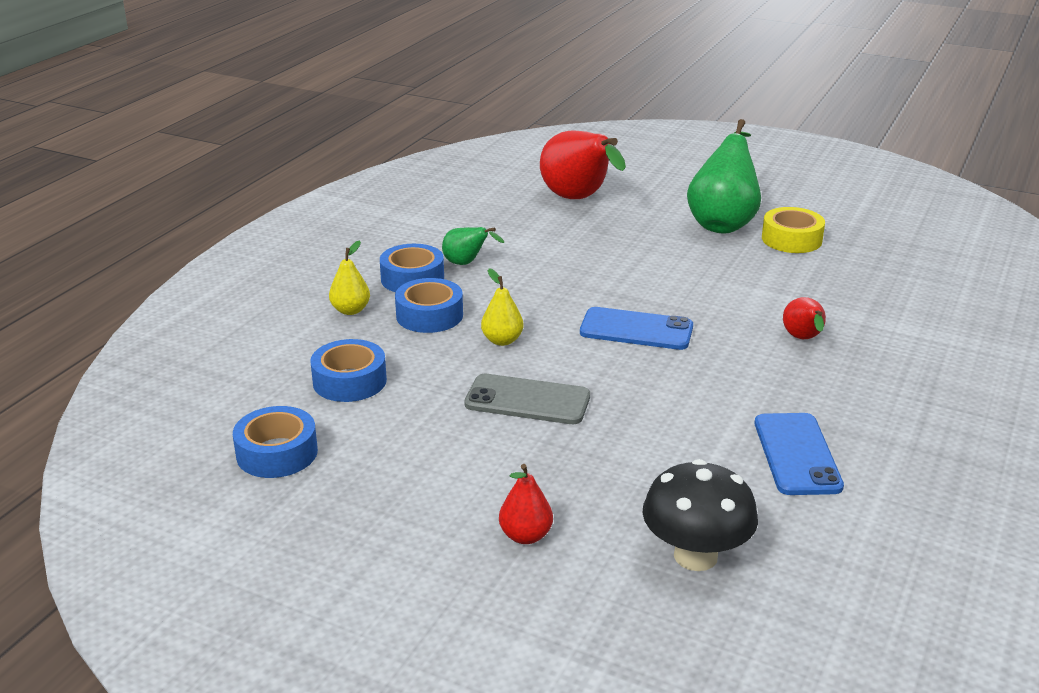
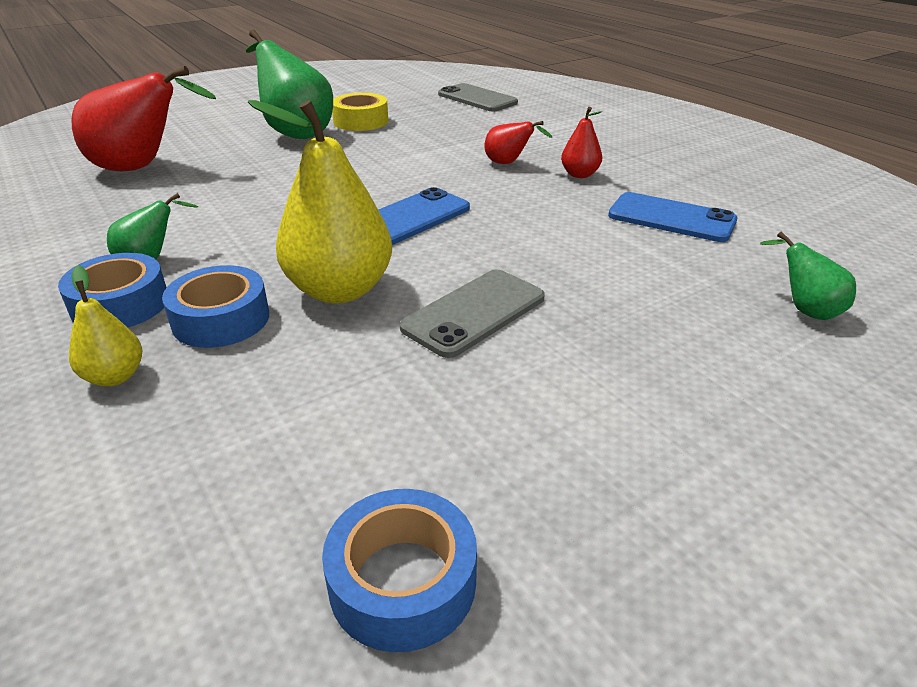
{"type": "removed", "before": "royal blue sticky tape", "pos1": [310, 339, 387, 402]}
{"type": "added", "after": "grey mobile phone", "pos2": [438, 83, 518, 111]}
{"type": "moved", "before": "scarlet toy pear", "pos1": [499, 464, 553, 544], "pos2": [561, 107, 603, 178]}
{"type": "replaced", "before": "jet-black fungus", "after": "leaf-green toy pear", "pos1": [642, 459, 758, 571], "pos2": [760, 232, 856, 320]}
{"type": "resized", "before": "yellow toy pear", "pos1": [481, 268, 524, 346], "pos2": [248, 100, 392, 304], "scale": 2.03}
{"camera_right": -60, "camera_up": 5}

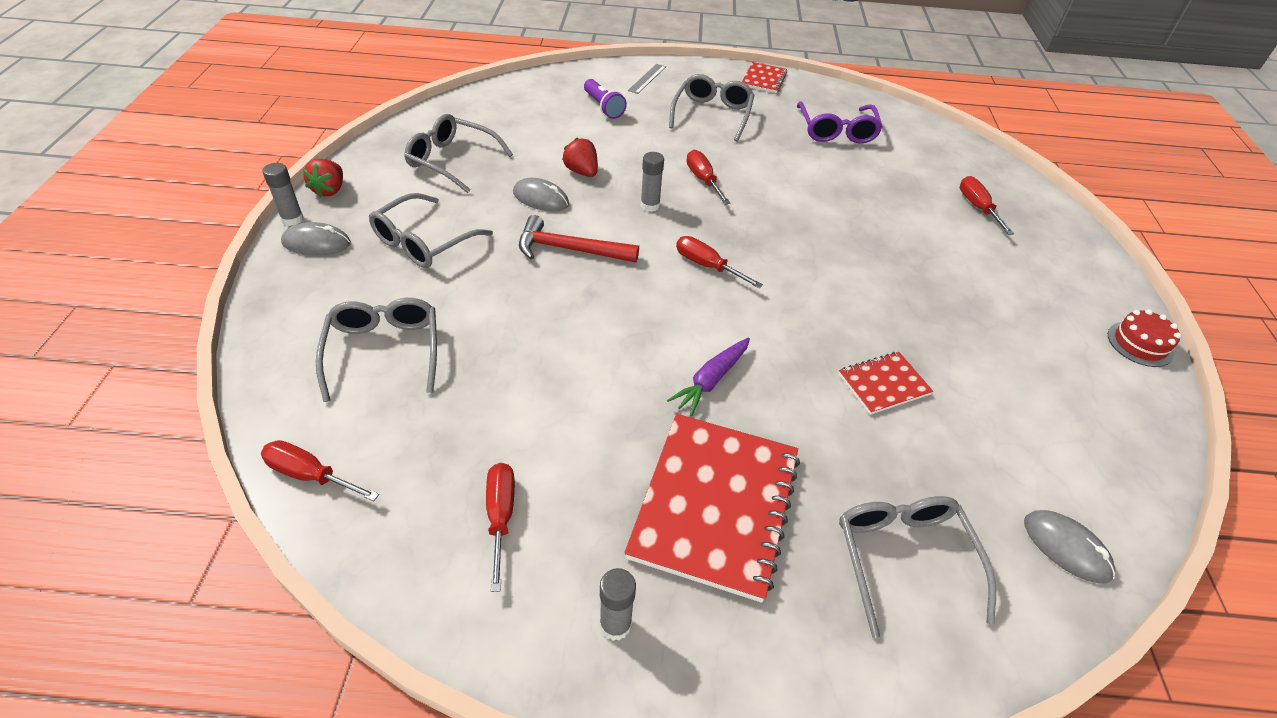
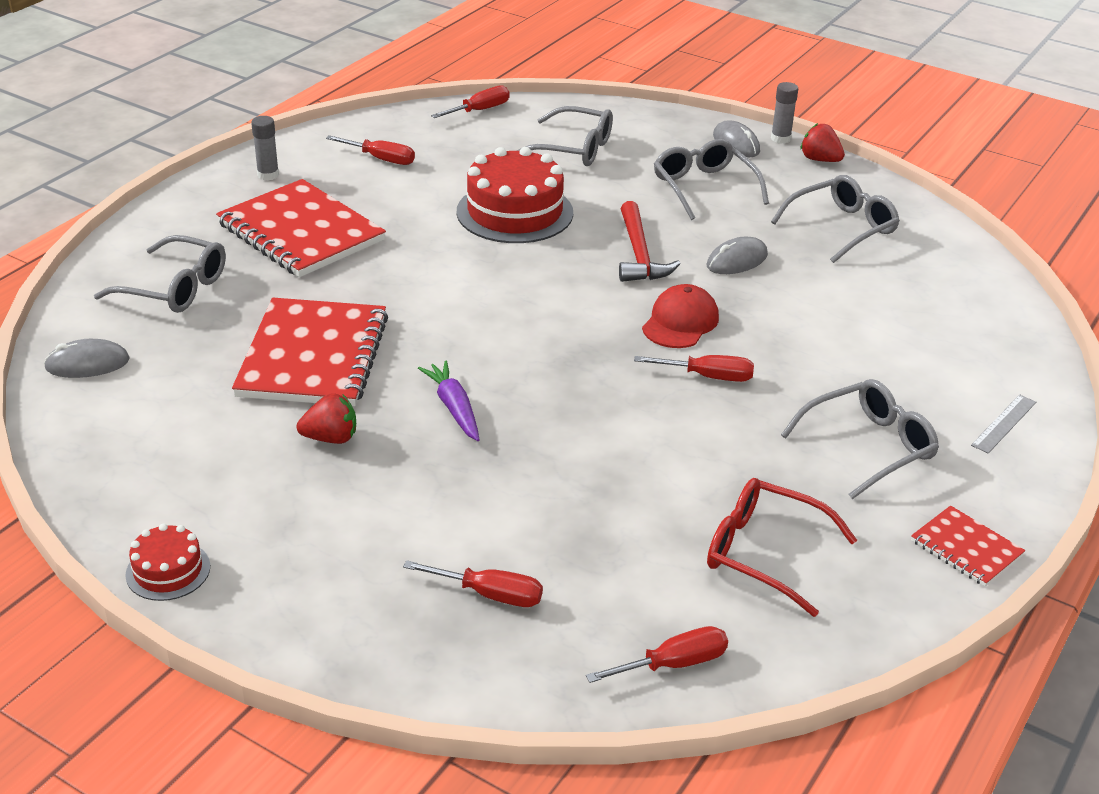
{"type": "removed", "before": "violet flashlight", "pos1": [584, 79, 627, 119]}
{"type": "added", "after": "scarlet cake", "pos2": [457, 147, 573, 243]}
{"type": "moved", "before": "scarlet strawberry", "pos1": [562, 137, 598, 177], "pos2": [296, 393, 356, 444]}
{"type": "moved", "before": "violet root vegetable", "pos1": [667, 338, 750, 416], "pos2": [418, 360, 479, 441]}
{"type": "moved", "before": "scarlet screwdriver", "pos1": [676, 236, 763, 288], "pos2": [586, 626, 728, 683]}
{"type": "replaced", "before": "grey glue stick", "after": "scarlet peaked cap", "pos1": [641, 152, 664, 212], "pos2": [642, 284, 719, 348]}
{"type": "recoloured", "before": "violet glasses", "after": "scarlet glasses", "pos1": [797, 101, 883, 143], "pos2": [707, 478, 857, 617]}
{"type": "turned", "before": "grey computer mouse", "pos1": [281, 222, 351, 255], "pos2": [713, 120, 760, 157], "turn": -60}
{"type": "turned", "before": "scarlet claw hammer", "pos1": [519, 215, 639, 263], "pos2": [619, 201, 681, 282], "turn": 135}
{"type": "turned", "before": "grey ruler", "pos1": [628, 64, 666, 94], "pos2": [971, 394, 1036, 454], "turn": 75}
{"type": "turned", "before": "grey glasses", "pos1": [669, 74, 754, 142], "pos2": [781, 379, 939, 499], "turn": -75}
{"type": "resized", "before": "scarlet exercise book", "pos1": [839, 352, 933, 415], "pos2": [232, 298, 388, 406], "scale": 2.03}
{"camera_right": 120, "camera_up": -10}

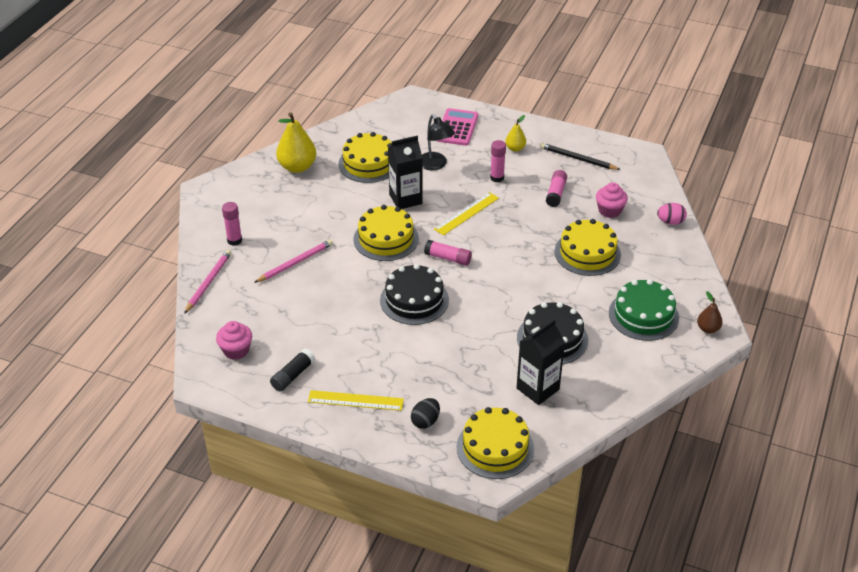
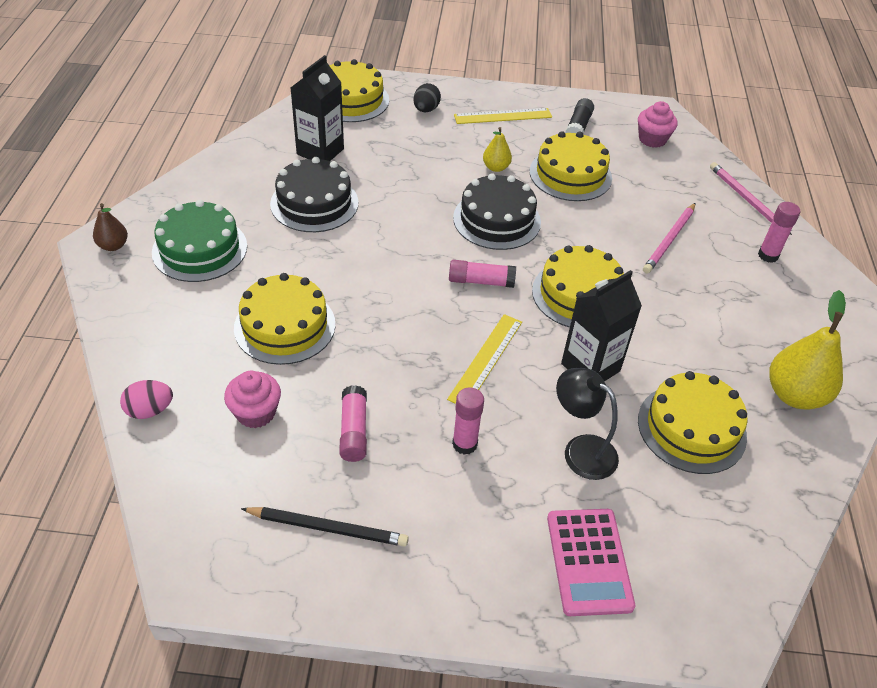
{"type": "added", "after": "yellow cake", "pos2": [530, 131, 612, 201]}
{"type": "moved", "before": "yellow toy pear", "pos1": [505, 115, 526, 152], "pos2": [483, 127, 512, 172]}
{"type": "turned", "before": "rose-pink pencil", "pos1": [184, 250, 232, 314], "pos2": [710, 162, 792, 235], "turn": 150}
{"camera_right": 160, "camera_up": 5}

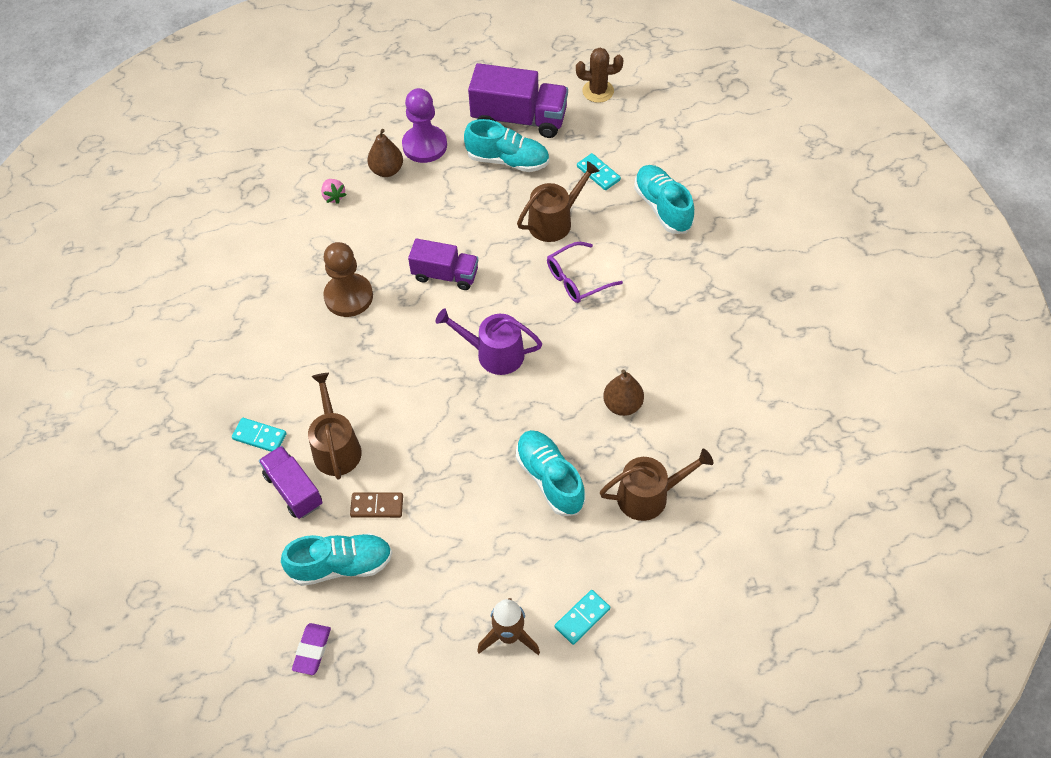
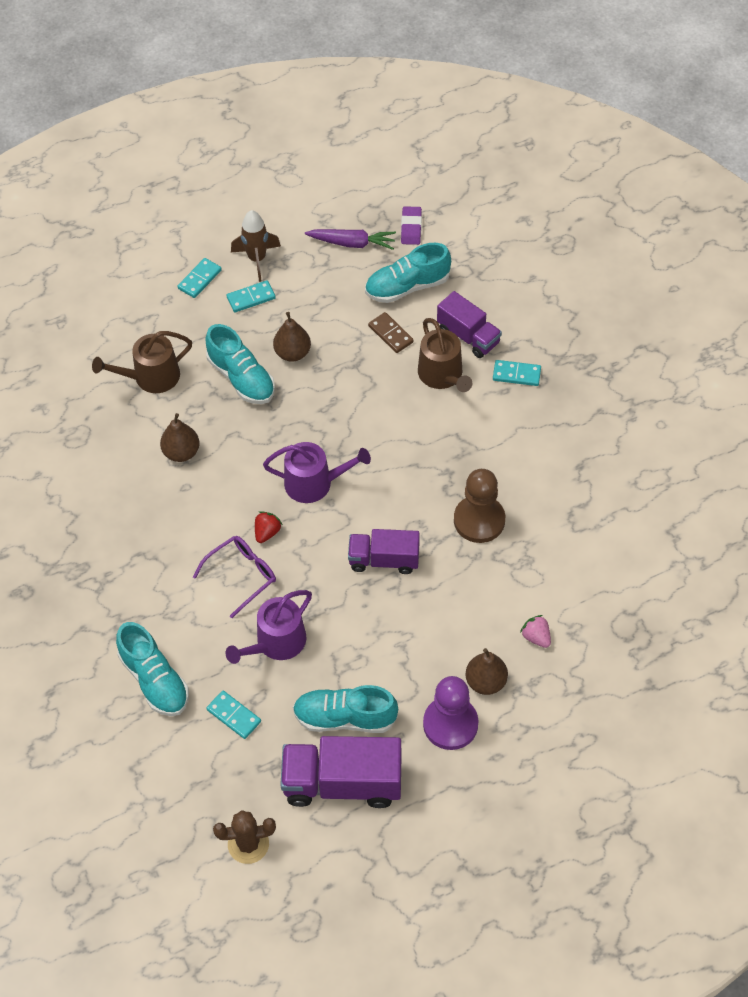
{"type": "added", "after": "aqua domino", "pos2": [227, 280, 276, 312]}
{"type": "added", "after": "scarlet strawberry", "pos2": [255, 511, 282, 543]}
{"type": "added", "after": "russet toy pear", "pos2": [273, 312, 311, 362]}
{"type": "added", "after": "violet root vegetable", "pos2": [305, 229, 396, 250]}
{"type": "recoloured", "before": "russet watering can", "after": "violet watering can", "pos1": [517, 161, 599, 242], "pos2": [226, 590, 312, 664]}
{"type": "turned", "before": "russet domino", "pos1": [350, 493, 403, 518], "pos2": [368, 312, 414, 353], "turn": 60}
{"camera_right": 170, "camera_up": 0}

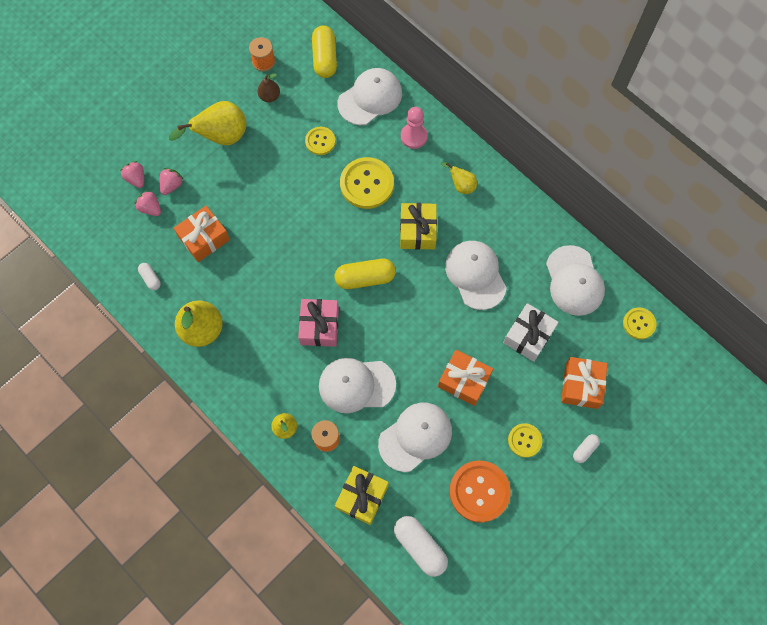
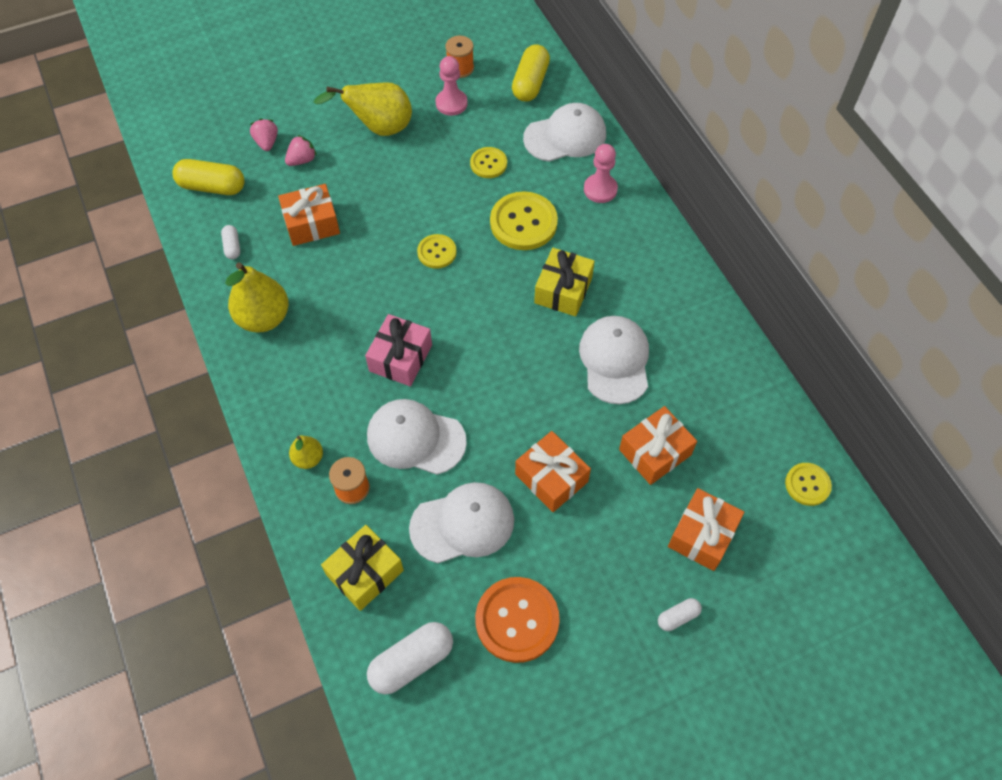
{"type": "removed", "before": "rose-pink strawberry", "pos1": [135, 190, 161, 216]}
{"type": "removed", "before": "yellow toy pear", "pos1": [441, 162, 477, 194]}
{"type": "removed", "before": "white peaked cap", "pos1": [546, 245, 605, 316]}
{"type": "moved", "before": "yellow capsule", "pos1": [335, 259, 396, 289], "pos2": [172, 159, 245, 195]}
{"type": "moved", "before": "yellow sewing button", "pos1": [508, 423, 542, 458], "pos2": [417, 234, 457, 269]}
{"type": "replaced", "before": "russet toy pear", "after": "rose-pink pawn", "pos1": [257, 74, 280, 102], "pos2": [436, 56, 467, 116]}
{"type": "recoloured", "before": "white gift", "after": "orange gift", "pos1": [503, 303, 559, 362], "pos2": [619, 406, 697, 485]}
{"type": "turned", "before": "white capsule", "pos1": [394, 516, 448, 577], "pos2": [367, 622, 453, 694], "turn": 75}
{"camera_right": 20, "camera_up": -10}

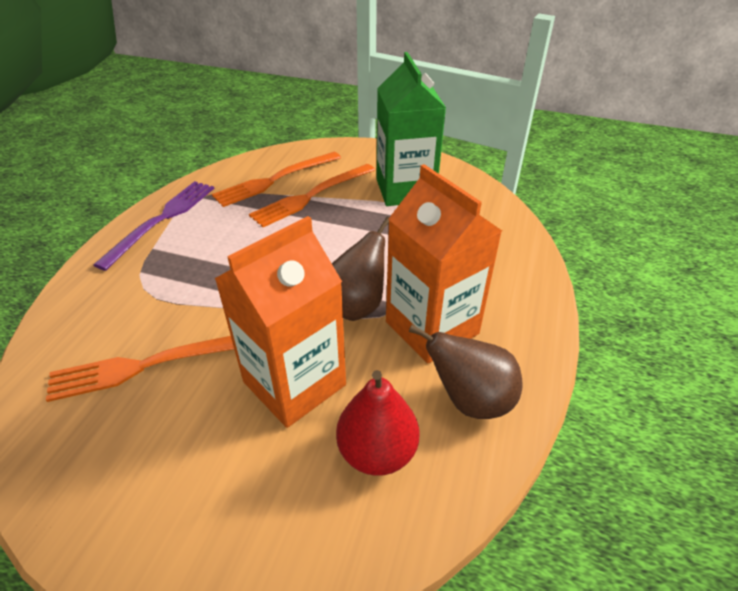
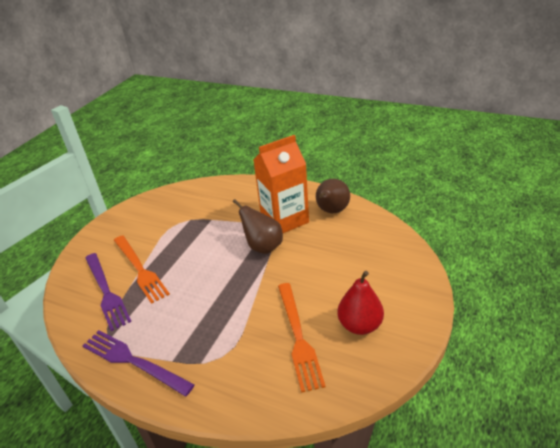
{"type": "removed", "before": "orange carton", "pos1": [214, 216, 346, 428]}
{"type": "removed", "before": "leaf-green carton", "pos1": [377, 52, 446, 206]}
{"type": "moved", "before": "scarlet toy pear", "pos1": [336, 370, 419, 476], "pos2": [338, 271, 384, 335]}
{"type": "recoloured", "before": "orange dinner fork", "after": "violet dinner fork", "pos1": [212, 152, 341, 207], "pos2": [85, 253, 132, 331]}
{"camera_right": -80, "camera_up": -5}

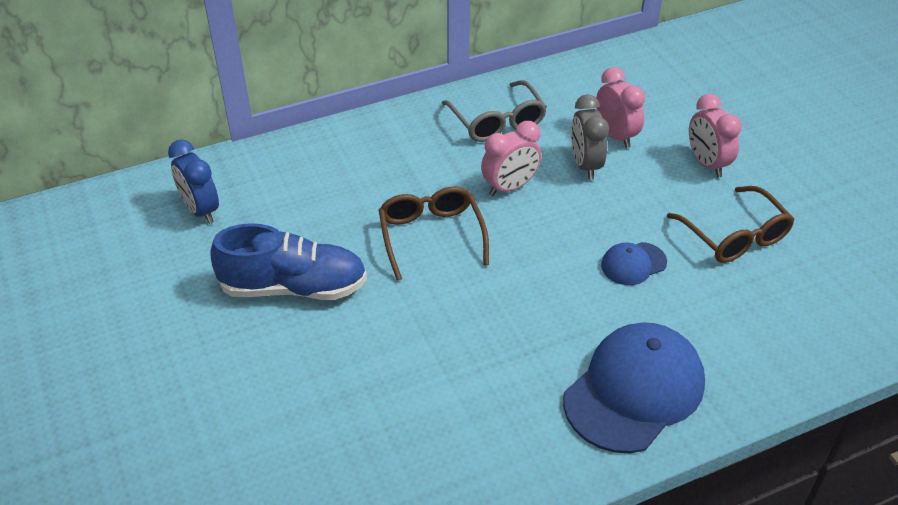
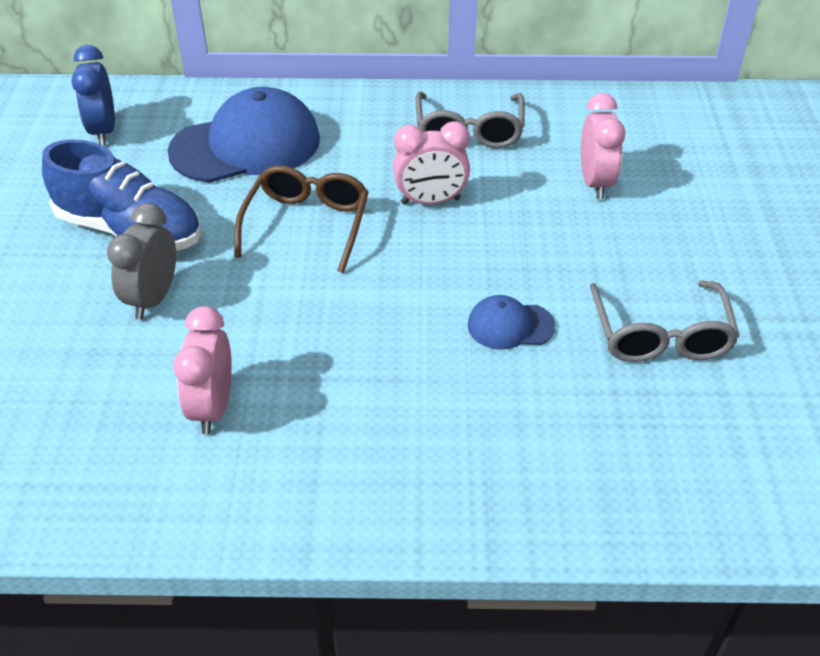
{"type": "moved", "before": "royal blue peaked cap", "pos1": [563, 322, 705, 453], "pos2": [167, 87, 320, 183]}
{"type": "moved", "before": "grey clock", "pos1": [571, 95, 609, 180], "pos2": [107, 203, 176, 320]}
{"type": "moved", "before": "rose-pink clock", "pos1": [689, 94, 742, 178], "pos2": [173, 306, 232, 434]}
{"type": "recoloured", "before": "russet glasses", "after": "grey glasses", "pos1": [667, 186, 795, 263], "pos2": [590, 281, 740, 362]}
{"camera_right": 25, "camera_up": 0}

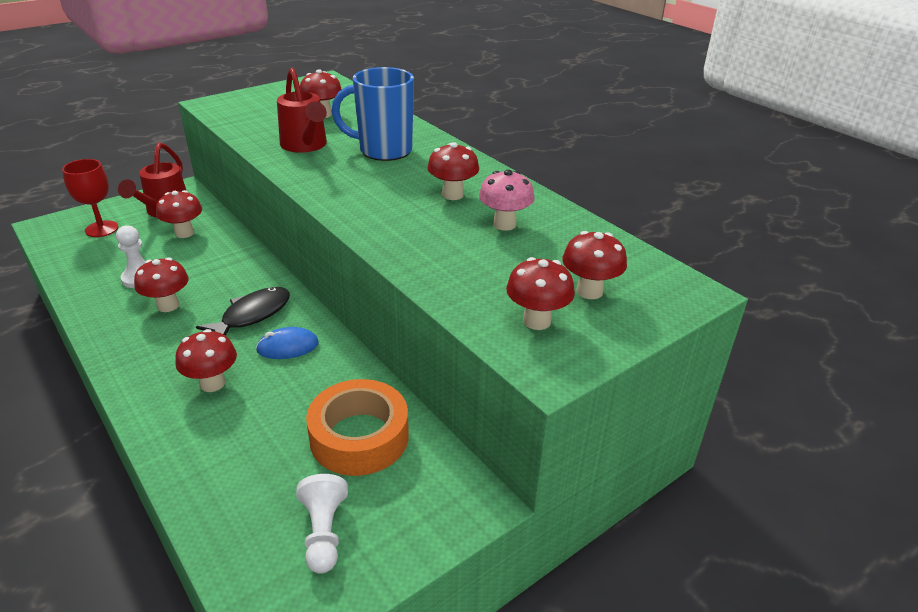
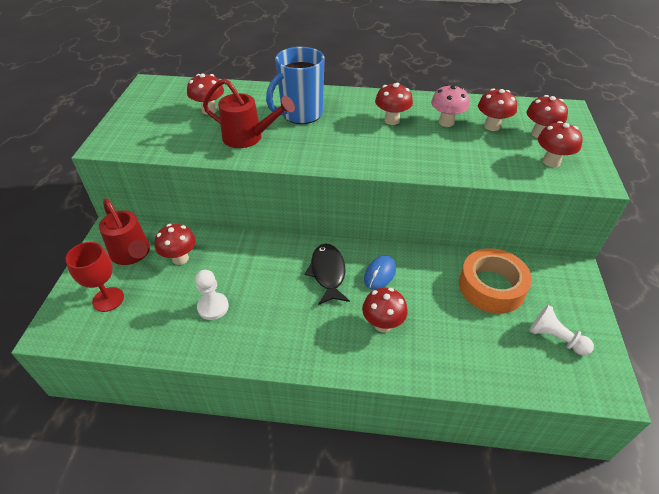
{"type": "moved", "before": "scarlet fungus", "pos1": [134, 257, 189, 312], "pos2": [478, 88, 517, 131]}
{"camera_right": -45, "camera_up": 10}

